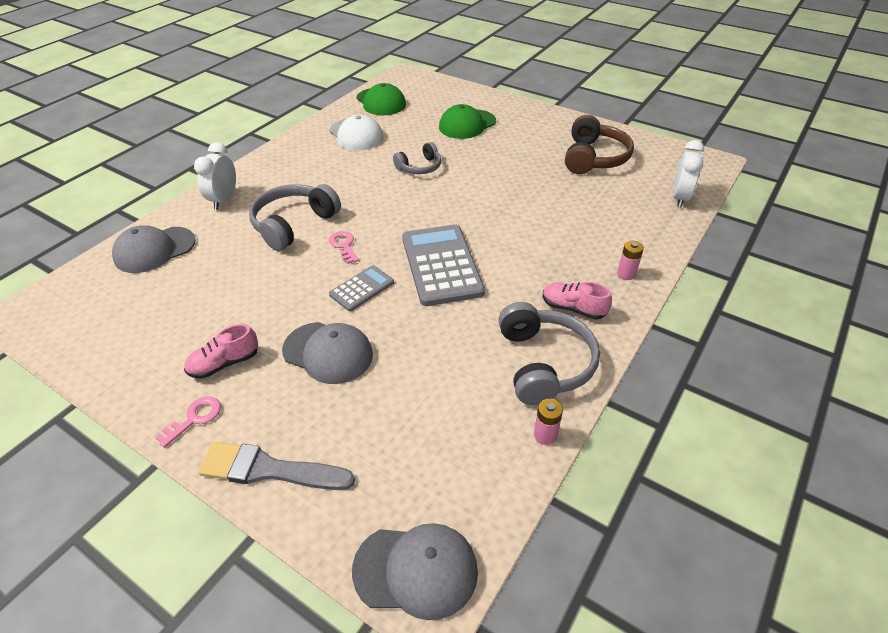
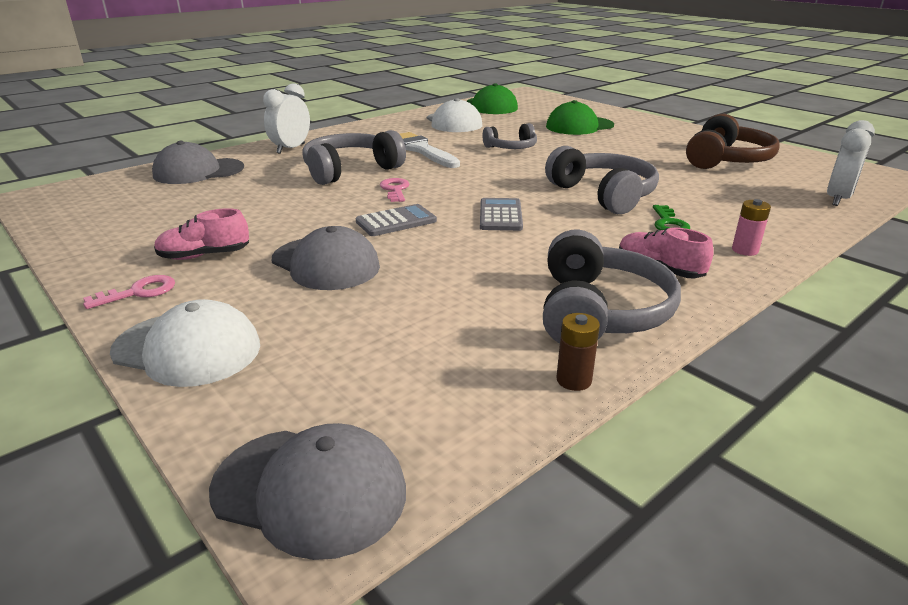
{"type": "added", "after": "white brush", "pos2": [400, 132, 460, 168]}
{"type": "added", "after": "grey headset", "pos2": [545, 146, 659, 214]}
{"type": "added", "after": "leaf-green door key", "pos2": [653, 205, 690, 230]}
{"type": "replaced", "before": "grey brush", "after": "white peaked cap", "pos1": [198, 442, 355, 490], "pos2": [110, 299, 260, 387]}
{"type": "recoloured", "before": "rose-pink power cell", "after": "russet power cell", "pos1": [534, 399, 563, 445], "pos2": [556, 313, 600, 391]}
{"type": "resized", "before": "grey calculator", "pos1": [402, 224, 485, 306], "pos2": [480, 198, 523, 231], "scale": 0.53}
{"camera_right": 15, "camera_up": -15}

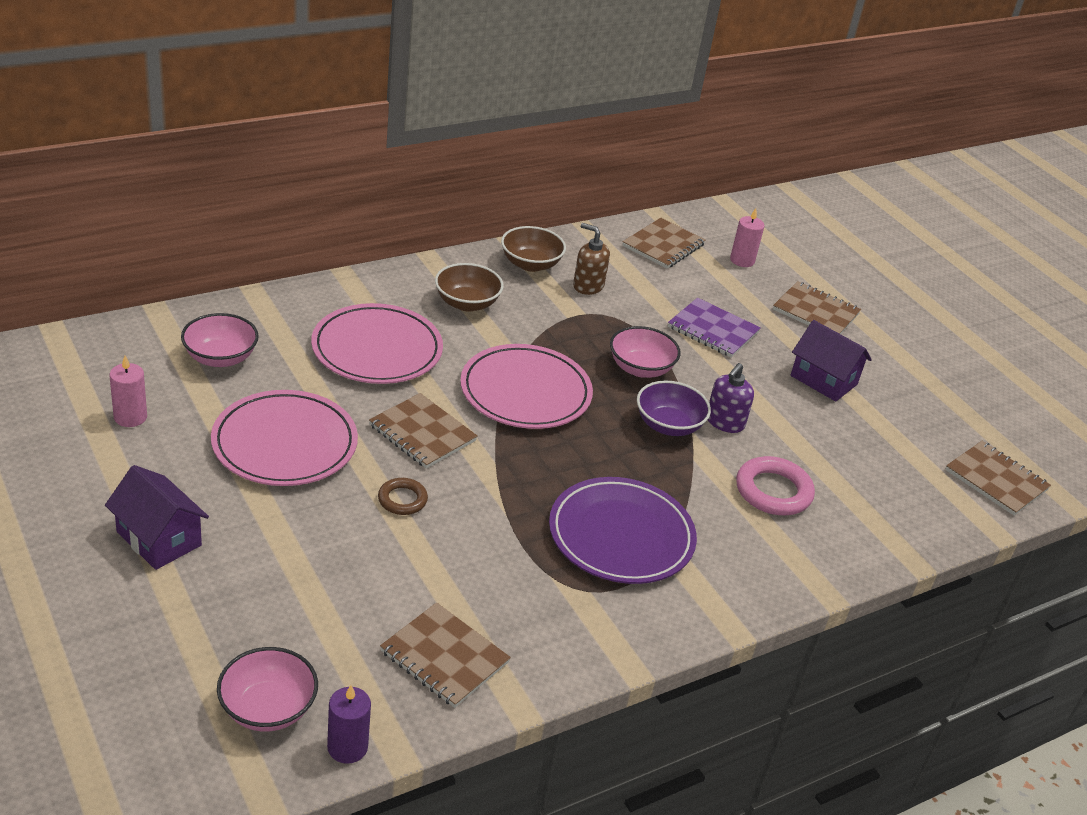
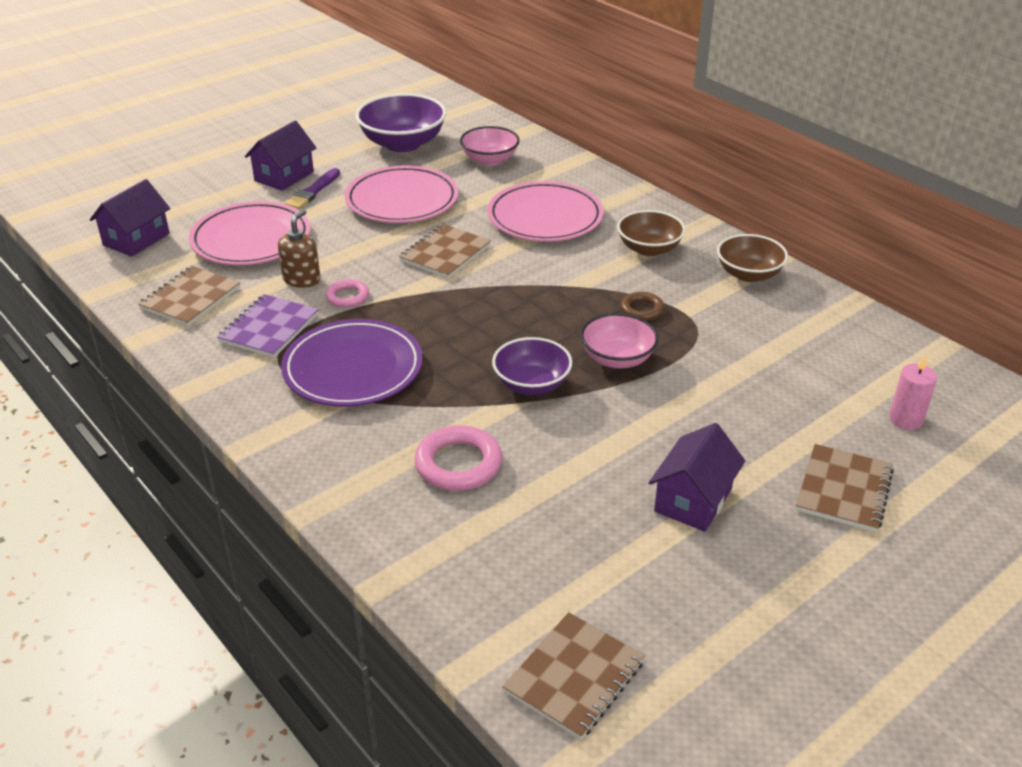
{"type": "removed", "before": "violet wax candle", "pos1": [327, 685, 371, 764]}
{"type": "removed", "before": "russet exercise book", "pos1": [622, 218, 706, 269]}
{"type": "removed", "before": "violet pump bottle", "pos1": [708, 363, 754, 433]}
{"type": "added", "after": "violet brush", "pos2": [284, 168, 340, 210]}
{"type": "added", "after": "rose-pink hoop", "pos2": [326, 279, 369, 308]}
{"type": "moved", "before": "russet hoop", "pos1": [378, 478, 428, 515], "pos2": [621, 292, 665, 321]}
{"type": "moved", "before": "rose-pink flat dish", "pos1": [460, 344, 593, 429], "pos2": [189, 201, 311, 265]}
{"type": "moved", "before": "russet pump bottle", "pos1": [573, 223, 610, 295], "pos2": [278, 209, 320, 288]}
{"type": "moved", "before": "violet exercise book", "pos1": [668, 297, 761, 358], "pos2": [217, 294, 319, 358]}
{"type": "replaced", "before": "rose-pink wax candle", "after": "violet serving bowl", "pos1": [109, 356, 147, 427], "pos2": [355, 93, 446, 152]}
{"type": "replaced", "before": "rose-pink serving bowl", "after": "violet house", "pos1": [217, 647, 318, 732], "pos2": [90, 179, 170, 257]}
{"camera_right": 85, "camera_up": 0}

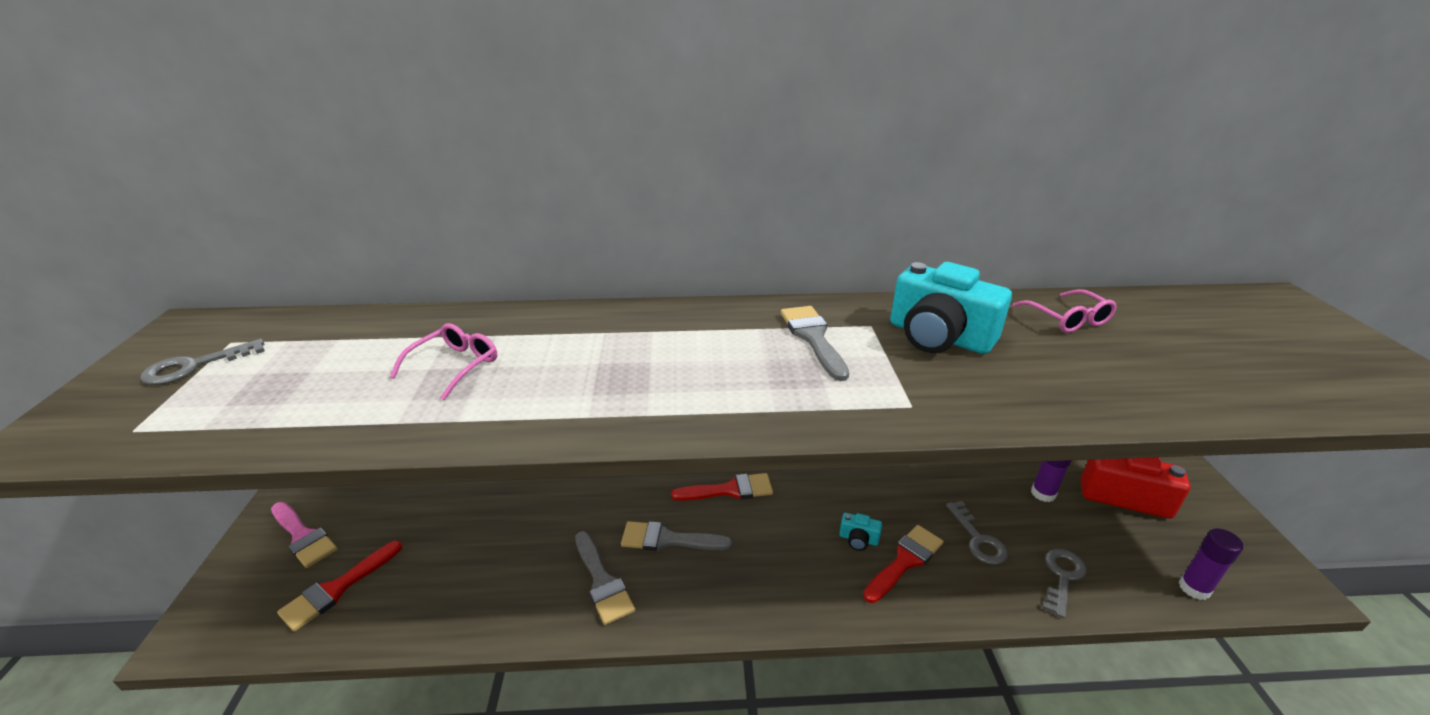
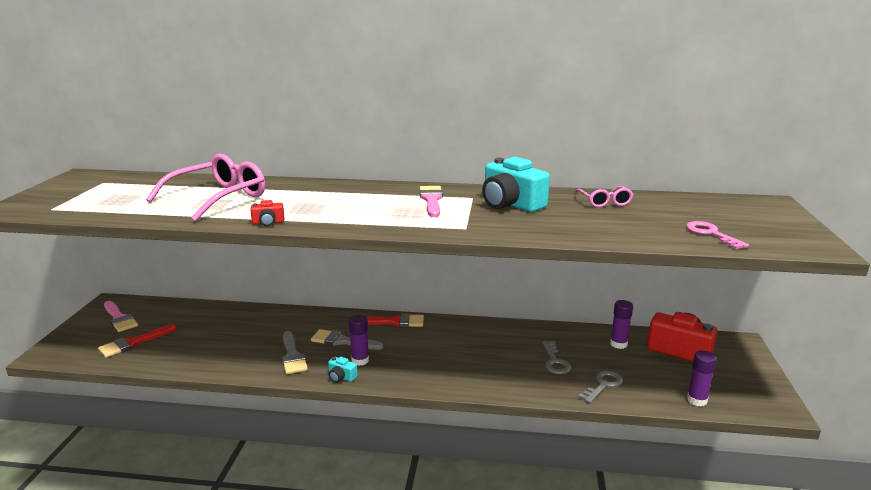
{"type": "removed", "before": "grey door key", "pos1": [140, 339, 265, 385]}
{"type": "removed", "before": "scarlet brush", "pos1": [863, 525, 944, 603]}
{"type": "added", "after": "scarlet camera", "pos2": [250, 200, 284, 226]}
{"type": "added", "after": "violet glue stick", "pos2": [349, 315, 369, 366]}
{"type": "added", "after": "rose-pink door key", "pos2": [686, 221, 749, 249]}
{"type": "moved", "before": "aqua camera", "pos1": [839, 513, 882, 551], "pos2": [328, 357, 358, 383]}
{"type": "recoloured", "before": "grey brush", "after": "rose-pink brush", "pos1": [781, 306, 849, 381], "pos2": [420, 186, 443, 217]}
{"type": "resized", "before": "rose-pink glasses", "pos1": [390, 323, 497, 400], "pos2": [146, 154, 265, 221], "scale": 1.97}
{"camera_right": 10, "camera_up": -10}

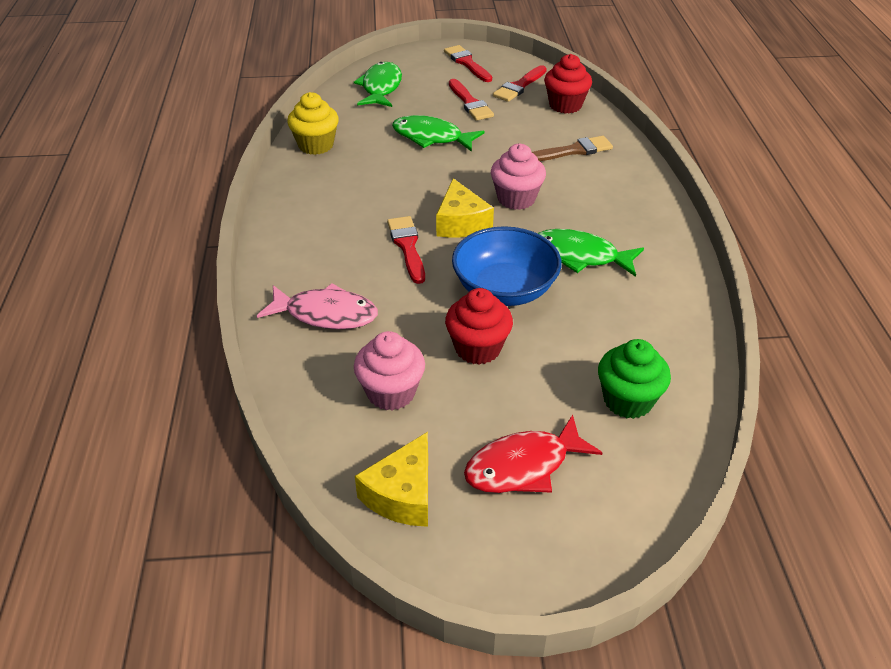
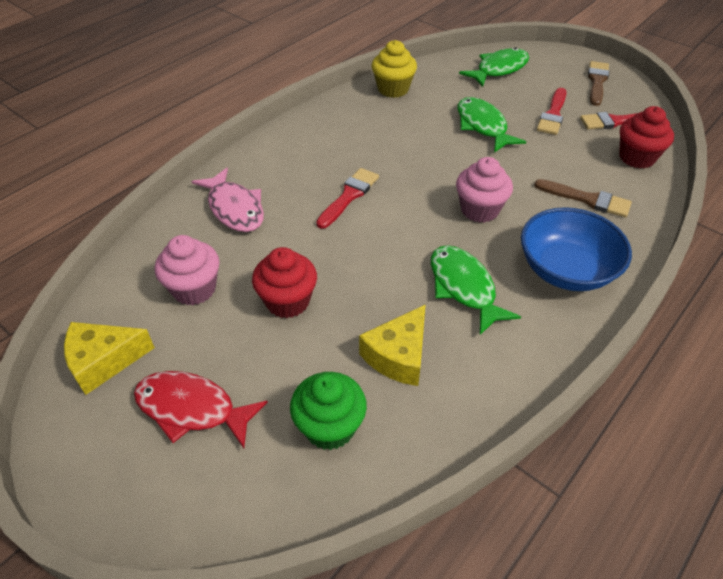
{"type": "moved", "before": "yellow piece of cheese", "pos1": [436, 178, 494, 237], "pos2": [359, 304, 426, 386]}
{"type": "moved", "before": "royal blue serving bowl", "pos1": [452, 226, 562, 306], "pos2": [521, 207, 632, 291]}
{"type": "recoloured", "before": "scarlet brush", "after": "russet brush", "pos1": [444, 45, 492, 82], "pos2": [588, 61, 609, 106]}
{"camera_right": 45, "camera_up": 5}

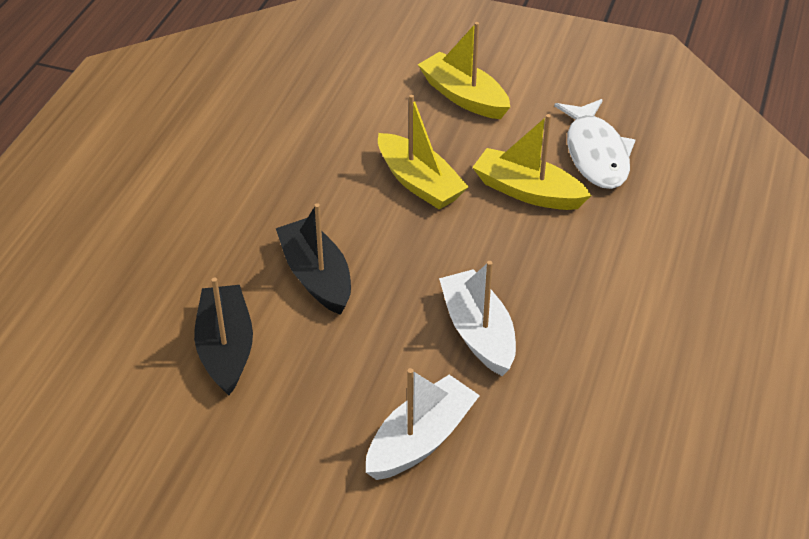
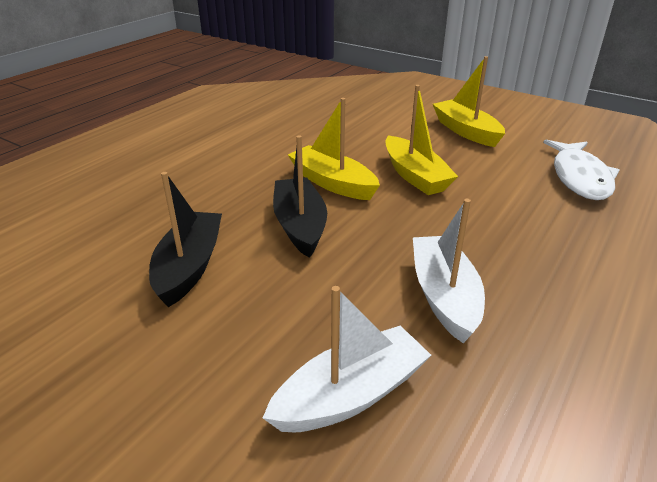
{"type": "moved", "before": "yellow boat", "pos1": [472, 114, 592, 210], "pos2": [288, 98, 380, 200]}
{"camera_right": 15, "camera_up": -10}

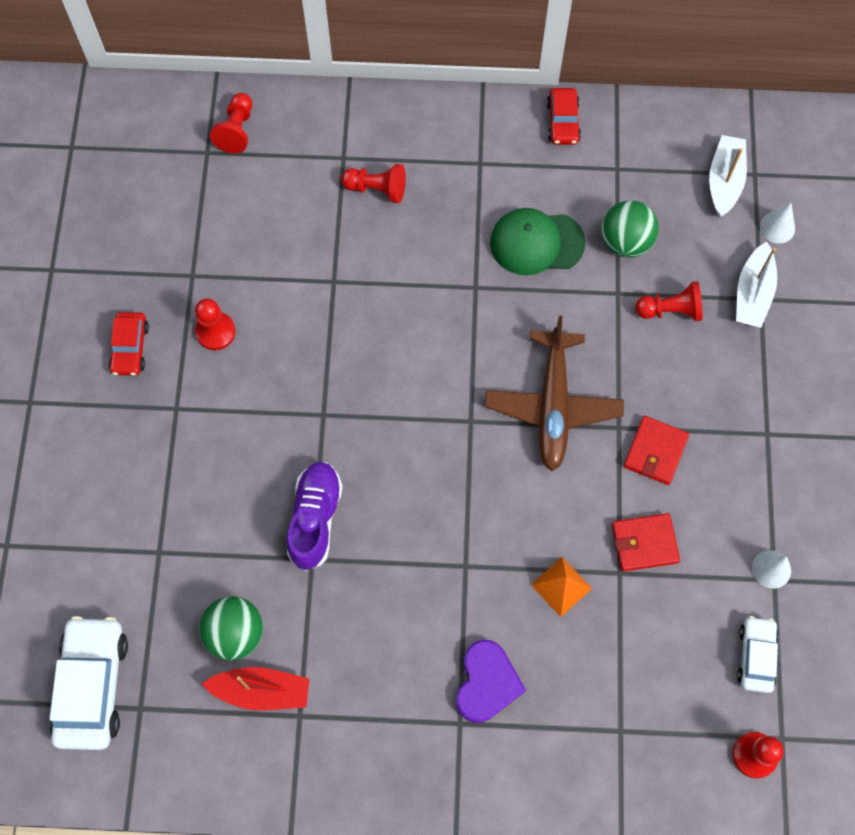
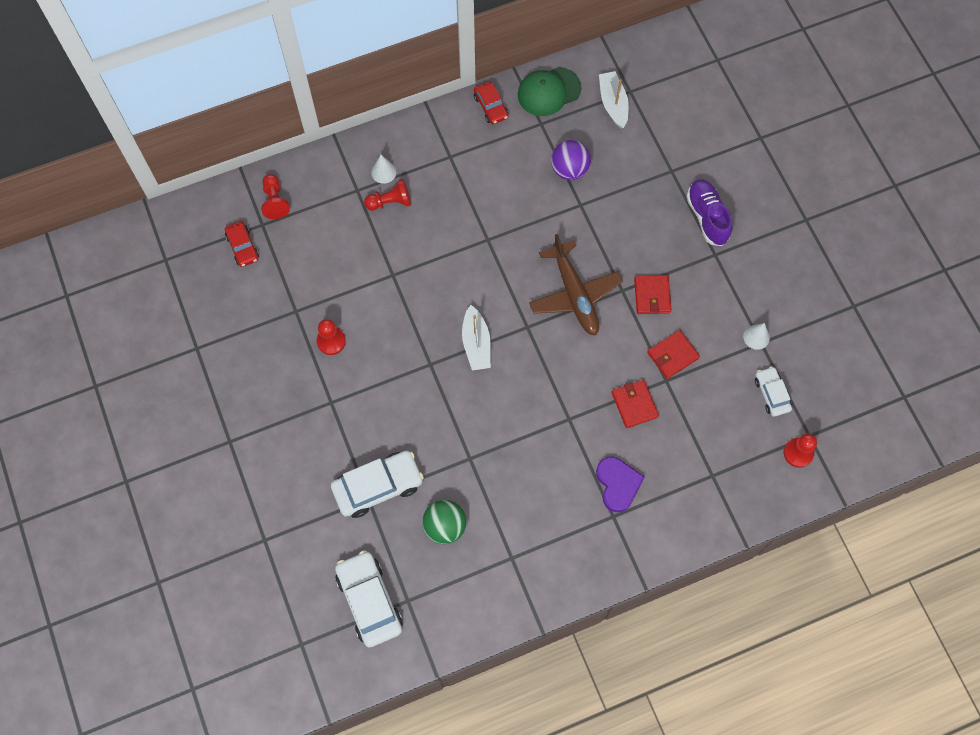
{"type": "removed", "before": "scarlet boat", "pos1": [202, 667, 309, 710]}
{"type": "removed", "before": "scarlet pawn", "pos1": [635, 281, 703, 321]}
{"type": "added", "after": "white car", "pos2": [331, 451, 424, 518]}
{"type": "moved", "before": "scarlet car", "pos1": [109, 312, 149, 376], "pos2": [225, 221, 259, 267]}
{"type": "moved", "before": "violet sneaker", "pos1": [287, 462, 343, 571], "pos2": [686, 179, 733, 246]}
{"type": "moved", "before": "leaf-green peaked cap", "pos1": [490, 208, 585, 275], "pos2": [517, 67, 581, 116]}
{"type": "moved", "before": "white boat", "pos1": [736, 242, 777, 328], "pos2": [462, 305, 491, 371]}
{"type": "moved", "before": "white cone shape", "pos1": [760, 203, 795, 244], "pos2": [371, 155, 396, 184]}
{"type": "replaced", "before": "orange solid pyramid", "after": "scarlet billfold", "pos1": [531, 557, 592, 617], "pos2": [611, 380, 659, 428]}
{"type": "recoloured", "before": "leaf-green play ball", "after": "violet play ball", "pos1": [602, 200, 659, 258], "pos2": [551, 140, 591, 180]}
{"camera_right": -25, "camera_up": 0}

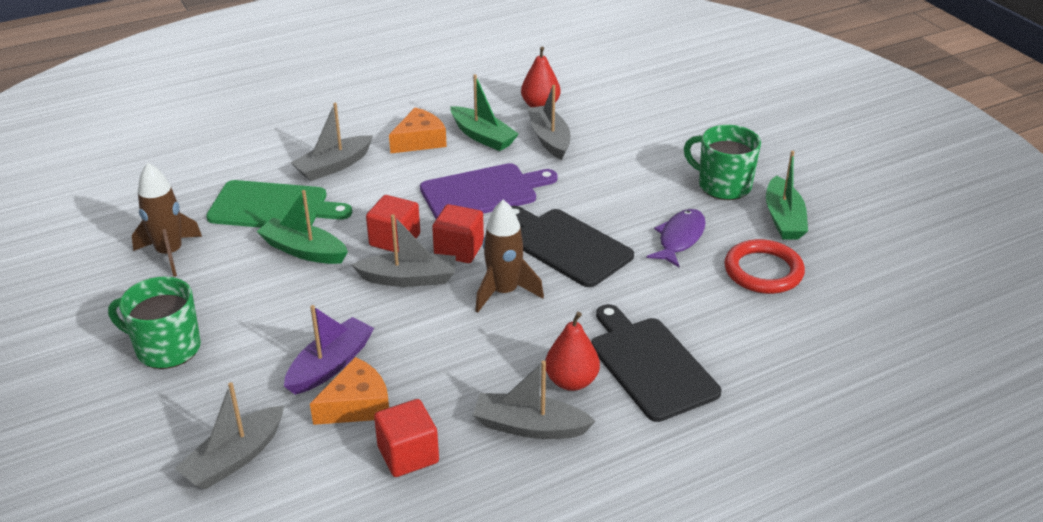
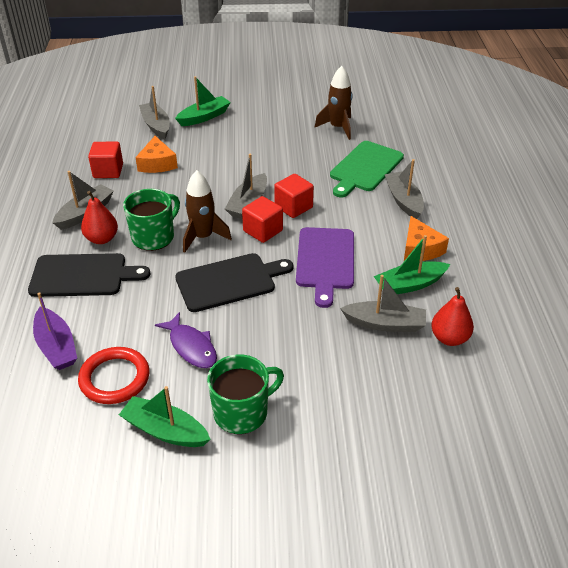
{"type": "moved", "before": "leaf-green tea mug", "pos1": [108, 276, 201, 369], "pos2": [123, 189, 180, 251]}
{"type": "moved", "before": "leaf-green boat", "pos1": [257, 190, 348, 264], "pos2": [175, 76, 231, 126]}
{"type": "moved", "before": "violet boat", "pos1": [284, 305, 374, 395], "pos2": [33, 292, 77, 370]}
{"camera_right": 115, "camera_up": 5}

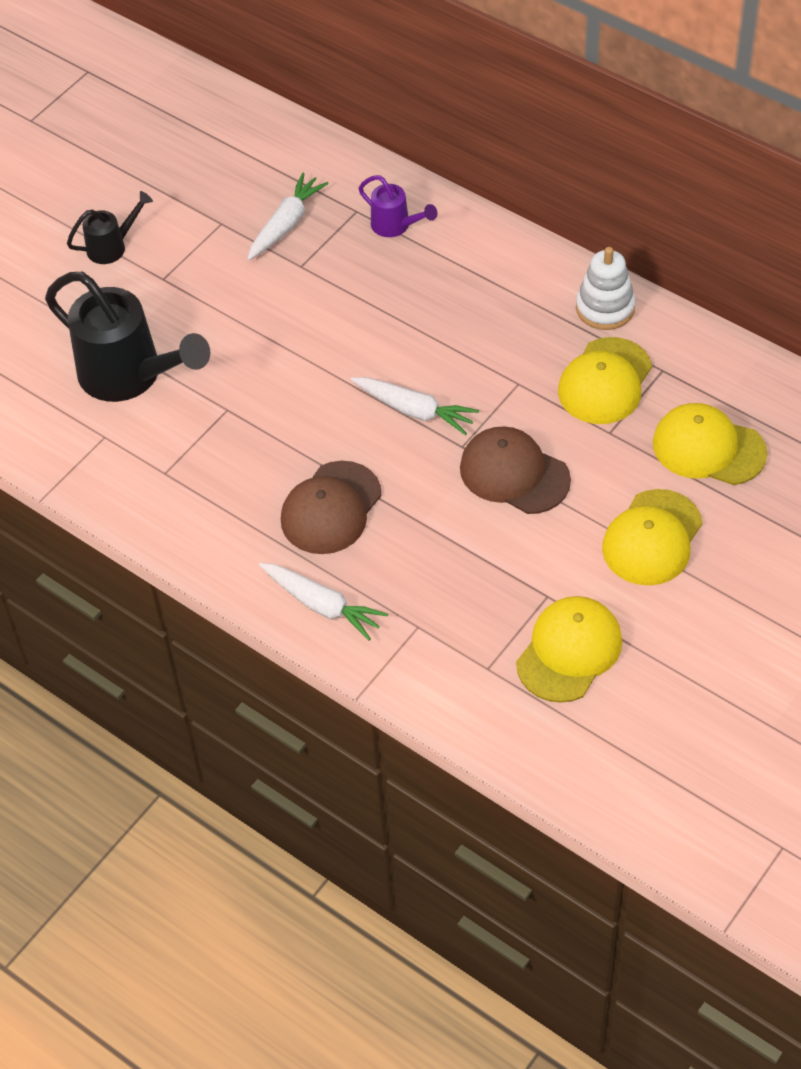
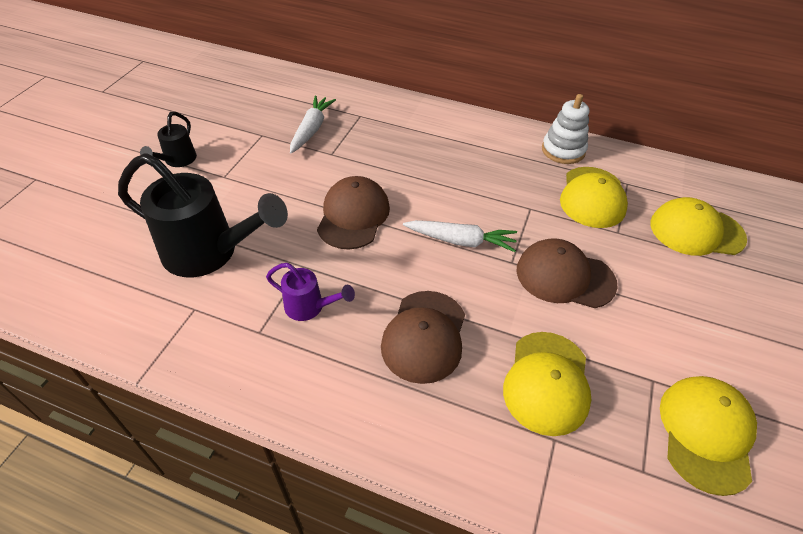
{"type": "removed", "before": "white root vegetable", "pos1": [259, 563, 388, 641]}
{"type": "added", "after": "russet peaked cap", "pos2": [317, 176, 390, 249]}
{"type": "moved", "before": "violet watering can", "pos1": [359, 175, 437, 237], "pos2": [266, 263, 355, 321]}
{"type": "moved", "before": "yellow peaked cap", "pos1": [602, 489, 703, 586], "pos2": [503, 332, 592, 436]}
{"type": "turned", "before": "jet-black watering can", "pos1": [67, 191, 153, 264], "pos2": [140, 112, 197, 167], "turn": 150}
{"camera_right": -20, "camera_up": -5}

